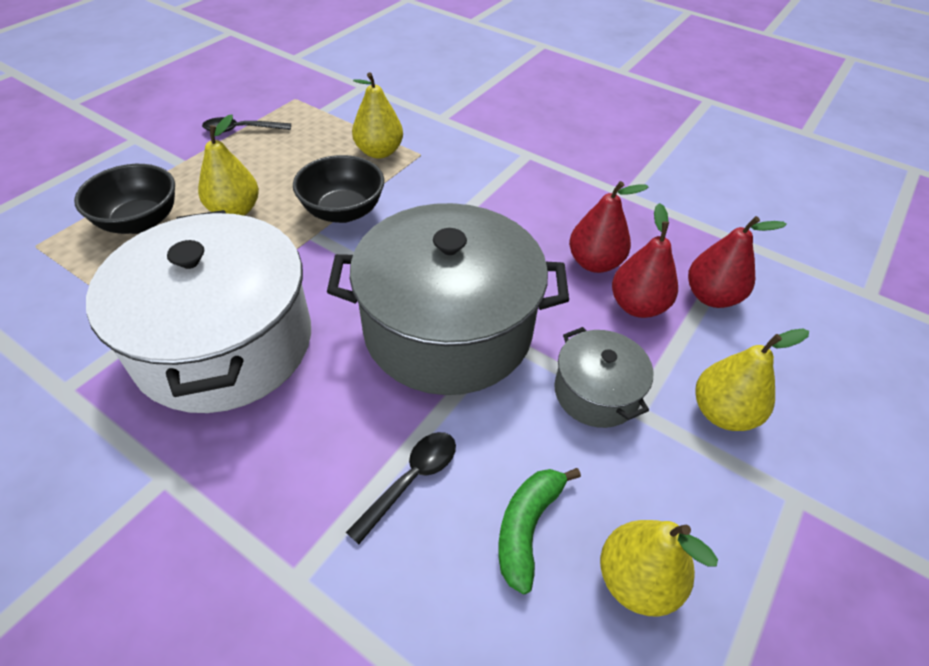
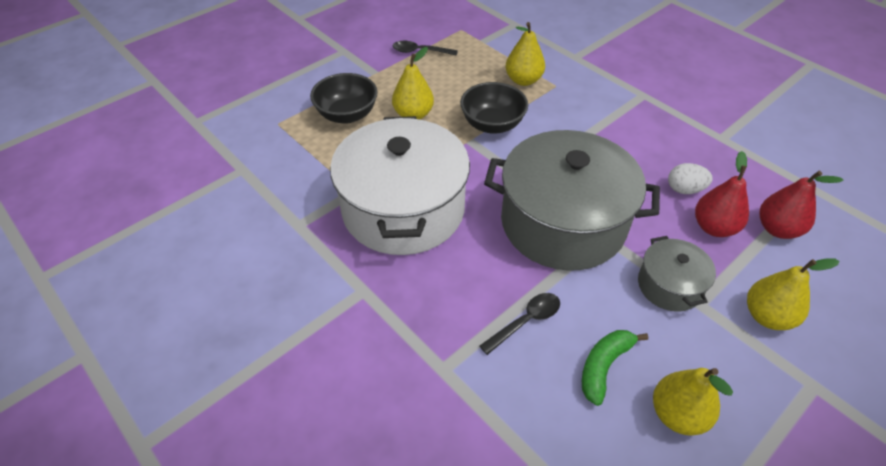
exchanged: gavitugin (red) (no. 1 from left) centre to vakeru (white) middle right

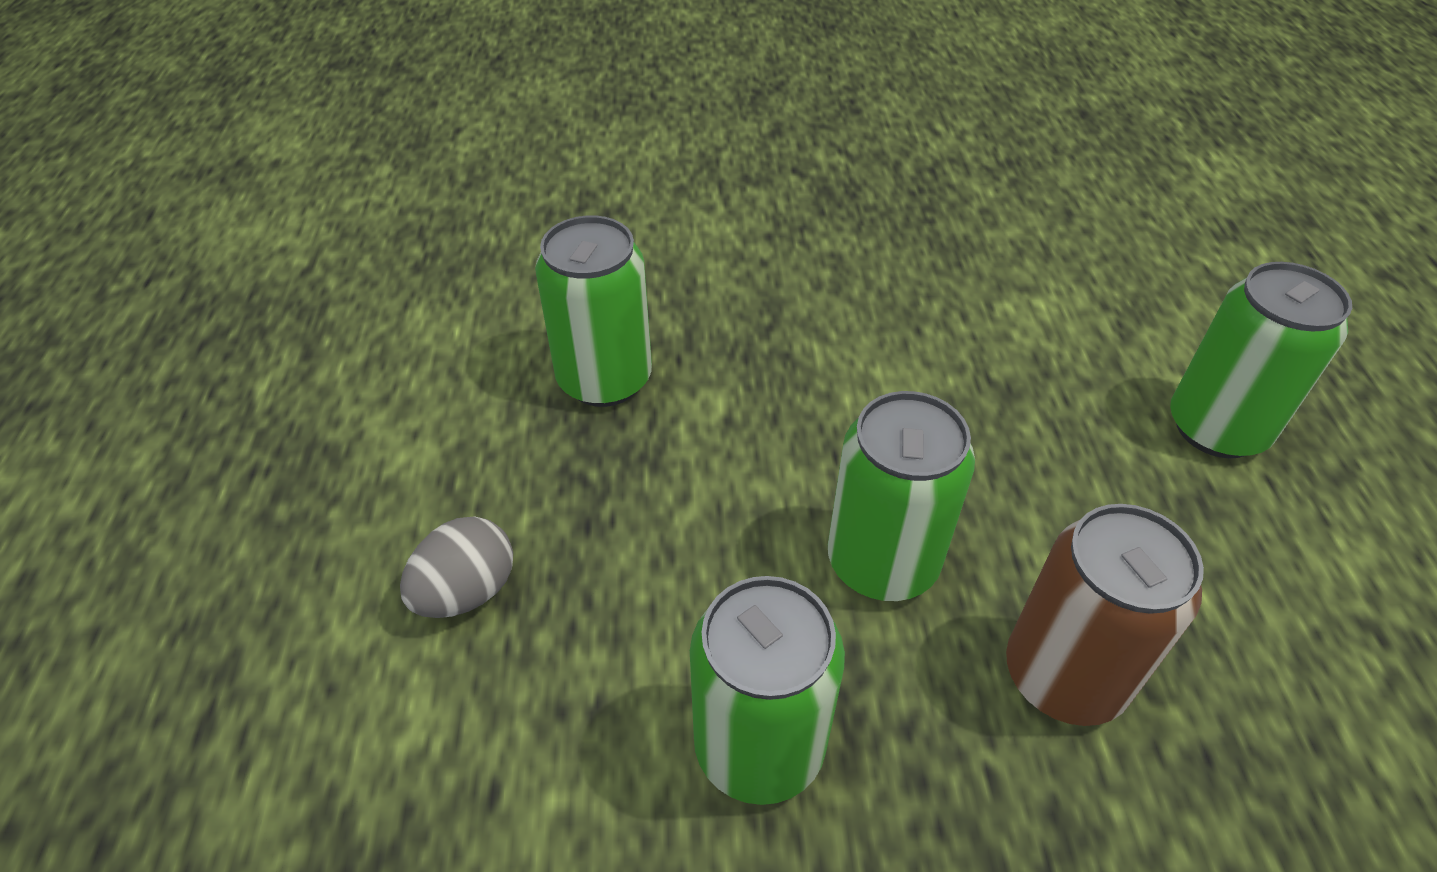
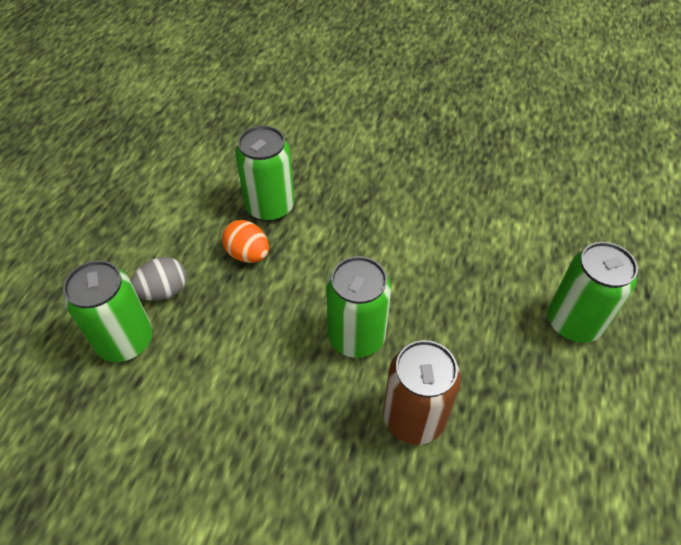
appeared: vakeru (orange) centre
relocated: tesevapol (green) (no. 2 from left in the first image) bottom centre to tesevapol (green) (no. 1 from left) middle left

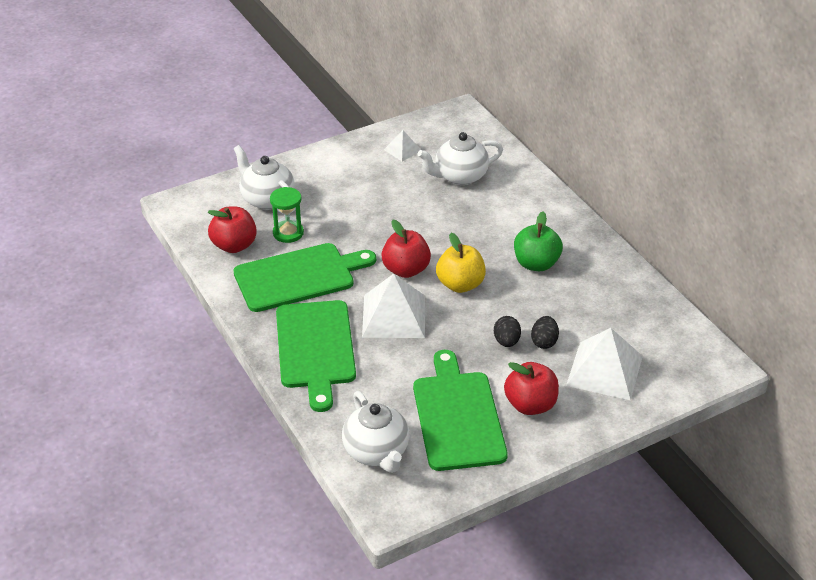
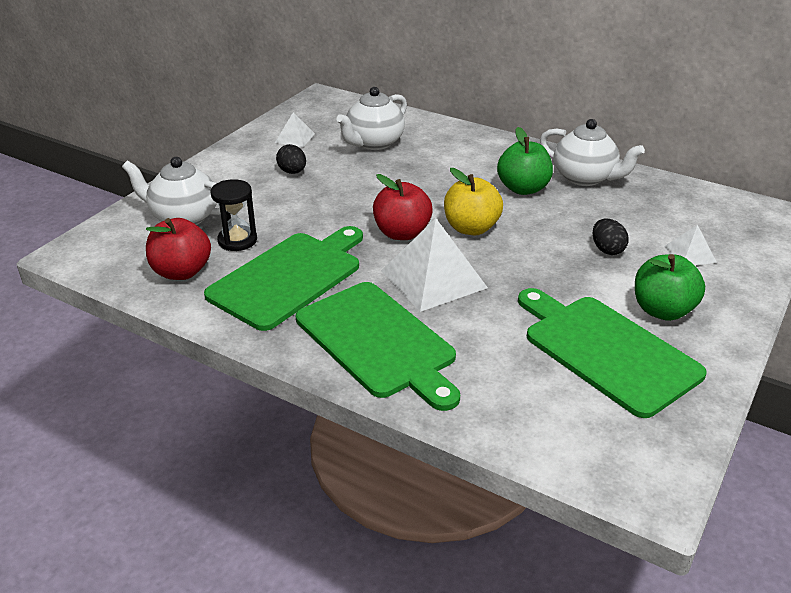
relocated: vakeru (black) (no. 1 from left) centre to top centre; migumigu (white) (no. 2 from left in the first image) bottom centre to migumigu (white) (no. 3 from left) top right
colour: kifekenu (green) centre to kifekenu (black) middle left; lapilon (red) (no. 3 from left) bottom centre to lapilon (green) (no. 2 from left) middle right
size: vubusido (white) (no. 3 from left) middle right = middle right x0.51

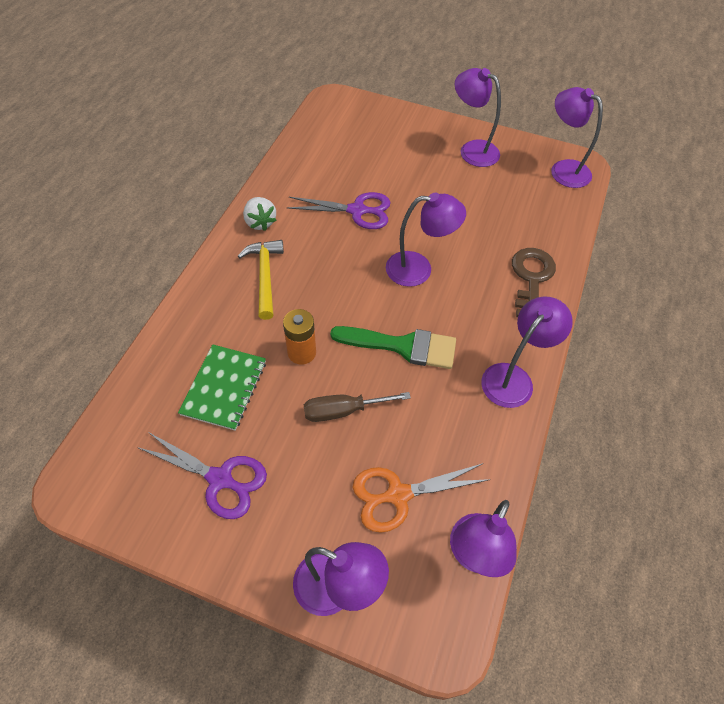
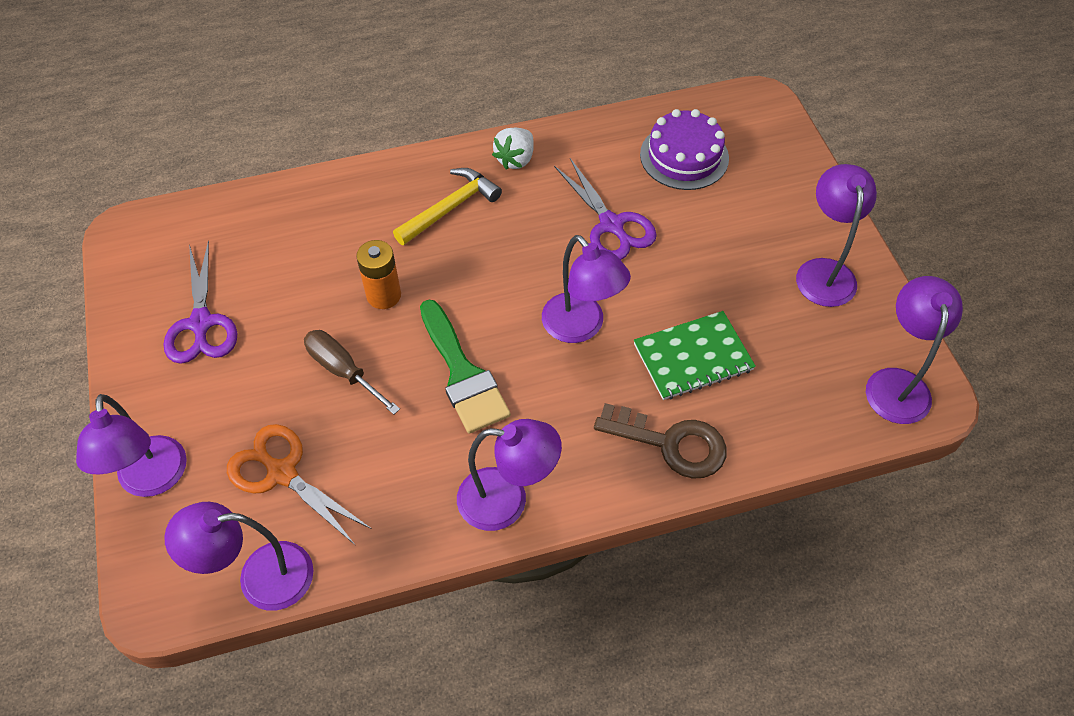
appeared: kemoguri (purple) top centre
relocated: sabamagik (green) middle left to centre
spun: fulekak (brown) middle right = centre 45 degrees clockwise

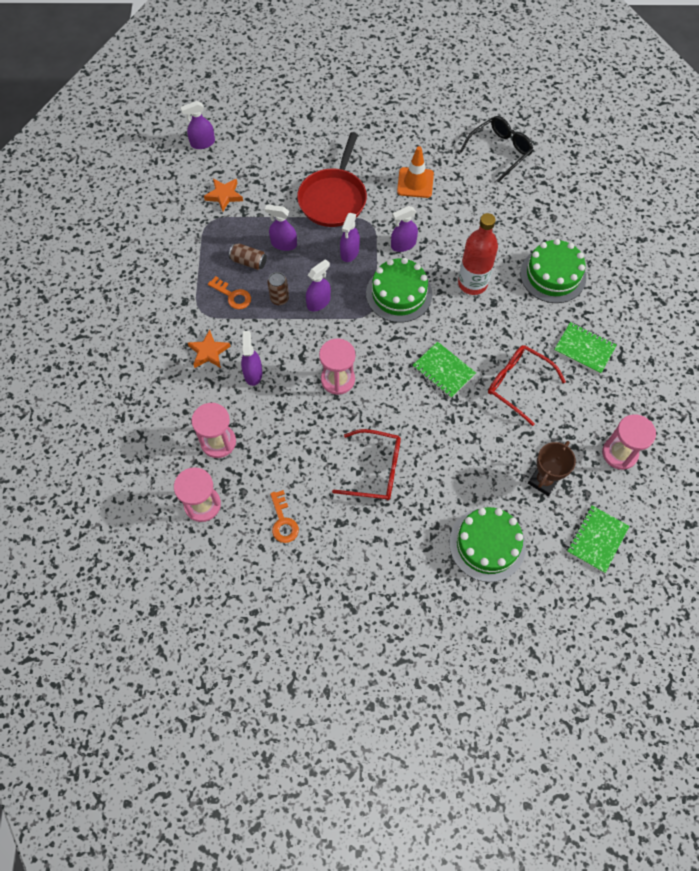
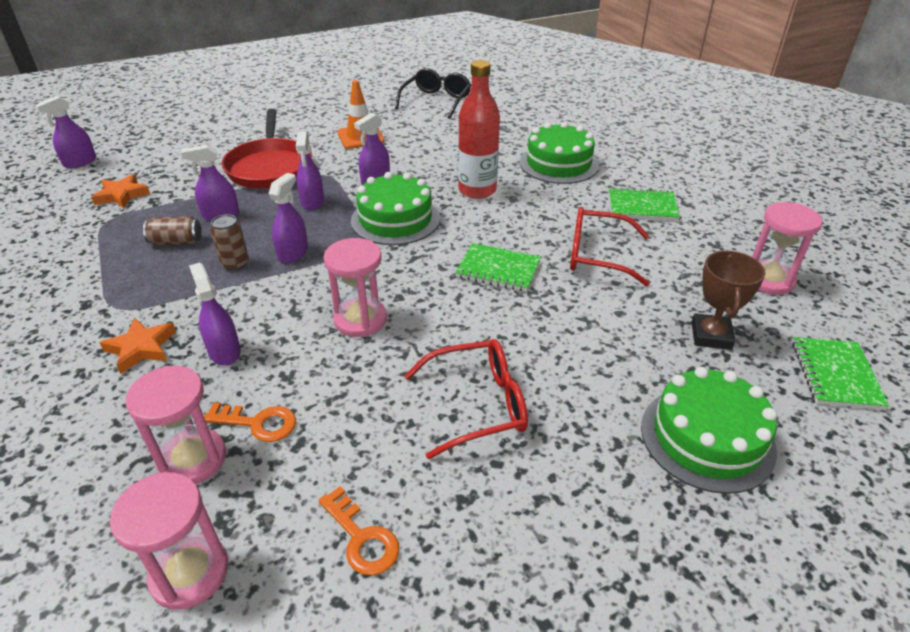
relocated: fulekak (orange) (no. 1 from left) middle left to bottom left

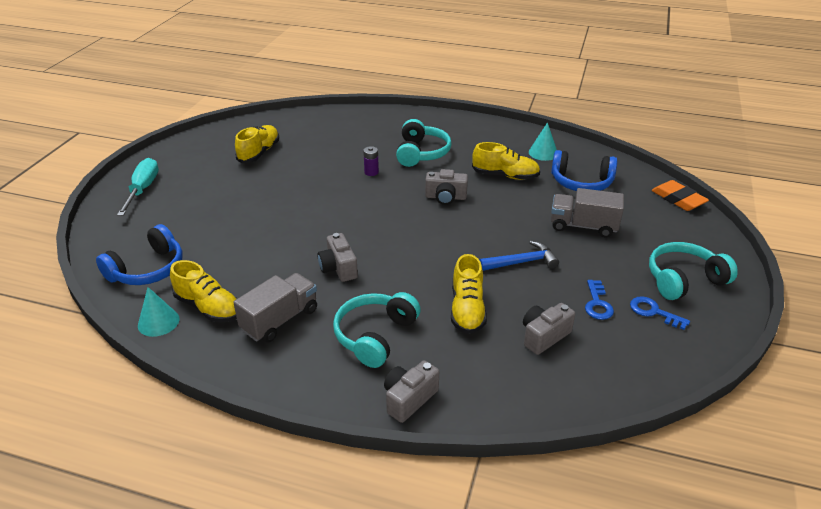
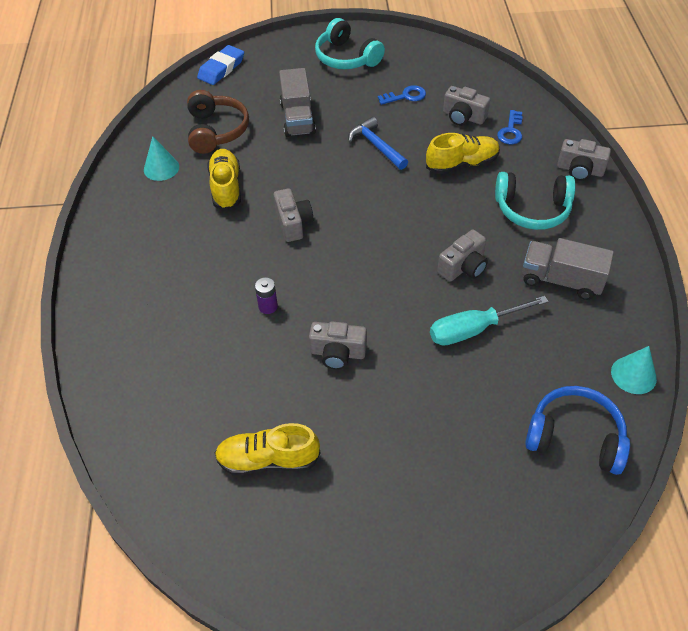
missing: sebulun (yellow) (no. 1 from left) middle left; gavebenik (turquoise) (no. 2 from left) top centre
appeared: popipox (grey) (no. 2 from left) centre
relocated: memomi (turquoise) middle left to middle right; fulekak (blue) (no. 2 from left) middle right to top right
colour: gavebenik (blue) (no. 2 from left) middle right to gavebenik (brown) top left; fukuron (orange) middle right to fukuron (blue) top left

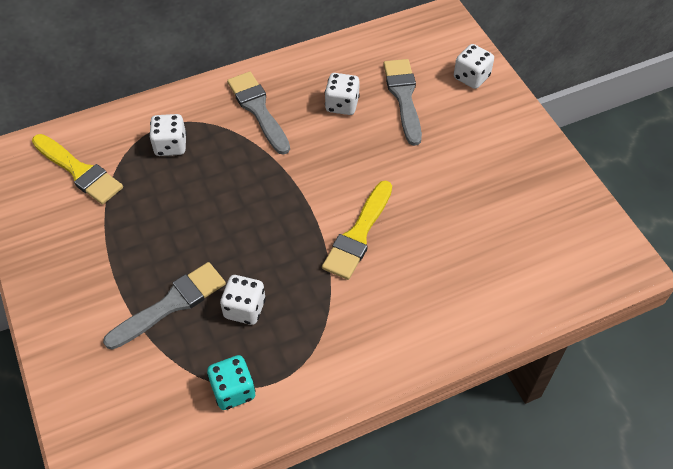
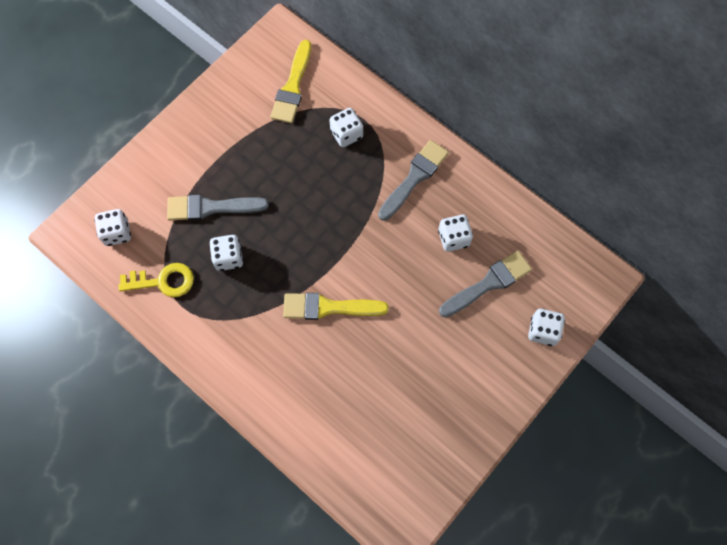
appeared: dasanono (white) (no. 1 from left) middle left
exchanged: dasanono (turquoise) bottom centre to fulekak (yellow) middle left
spun: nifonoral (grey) (no. 1 from left) middle left = middle left 150 degrees clockwise

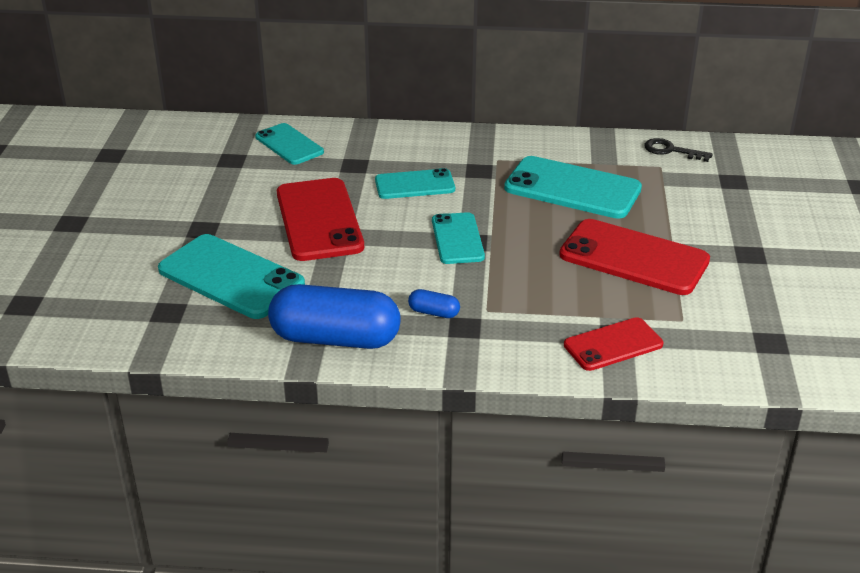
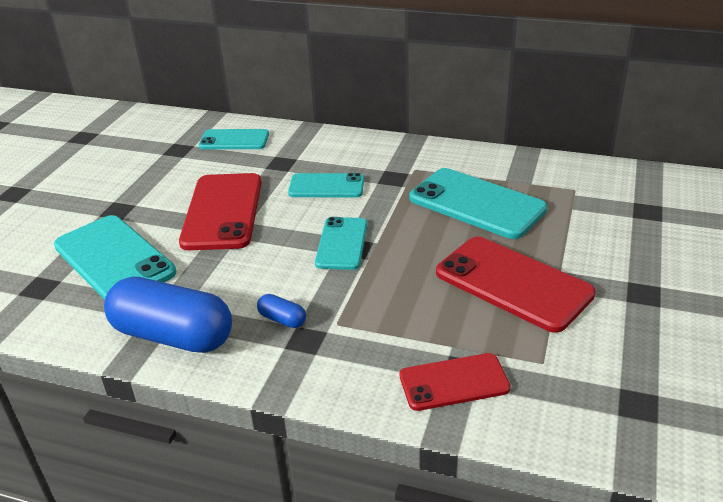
missing: fulekak (black) top right
spun: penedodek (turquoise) (no. 2 from left) top centre = top left 60 degrees counterclockwise

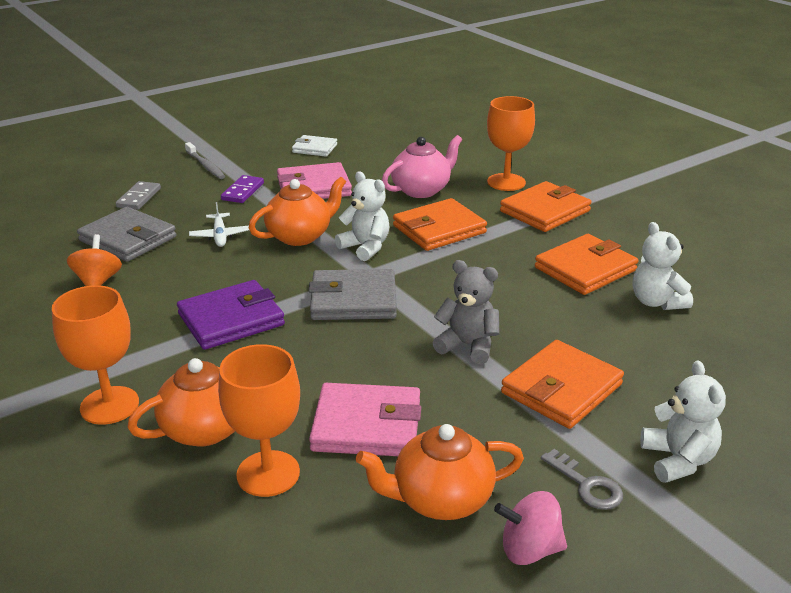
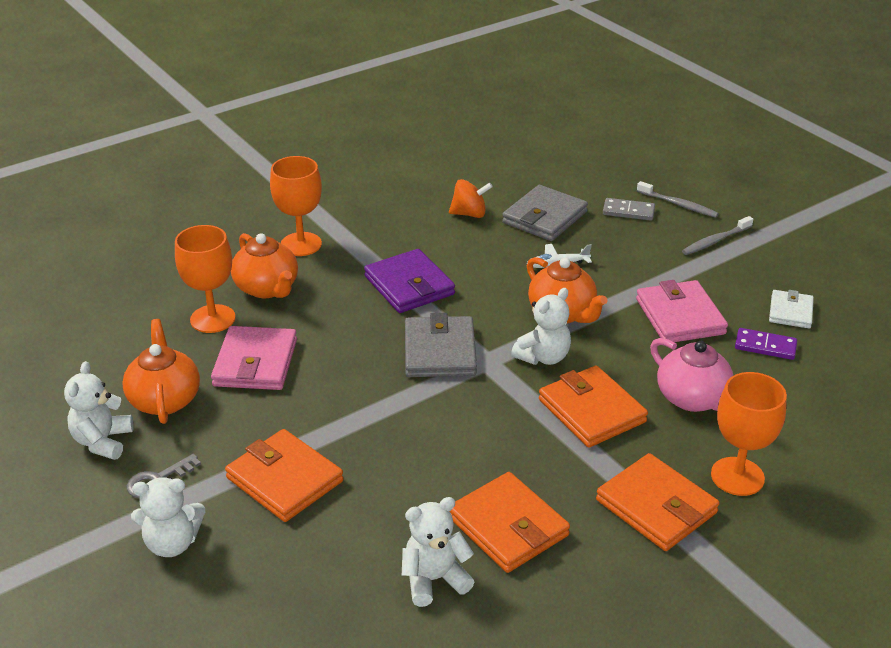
missing: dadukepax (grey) centre
appeared: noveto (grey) (no. 1 from left) top right
relocated: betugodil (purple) top left to middle right
exchanged: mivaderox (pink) bottom right to dadukepax (white) (no. 1 from left) middle left

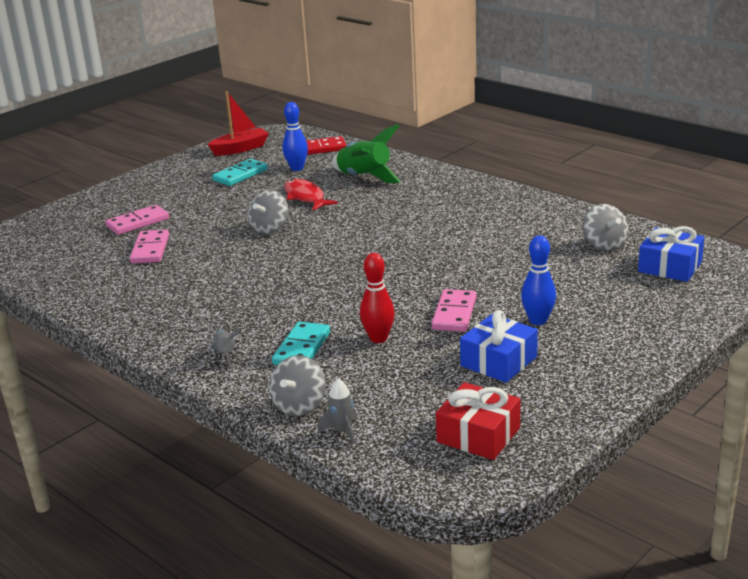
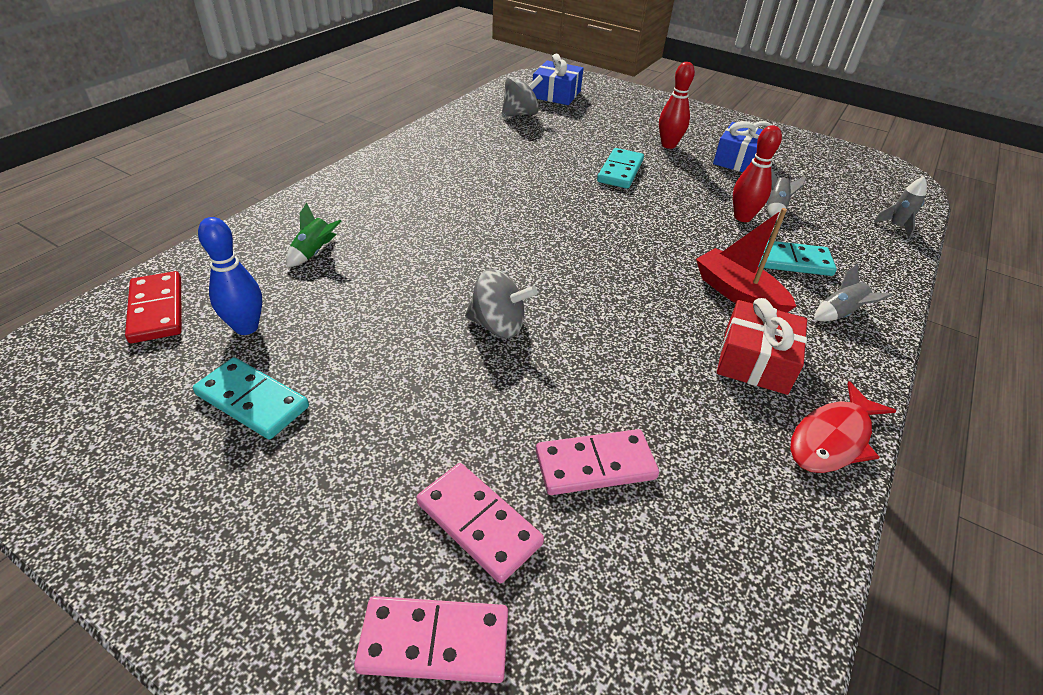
missing: mivaderox (grey) (no. 2 from left) centre
appeared: betugodil (turquoise) (no. 2 from left) top centre; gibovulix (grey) (no. 1 from left) top right
relocated: betugodil (pink) (no. 3 from left in the first image) centre to betugodil (pink) (no. 1 from left) bottom centre; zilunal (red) top left to middle right; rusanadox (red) bottom centre to middle right; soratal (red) centre to middle right
colour: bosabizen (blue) (no. 2 from left) middle right to bosabizen (red) (no. 1 from left) top centre
size: gibovulix (green) top centre = middle left x0.50

